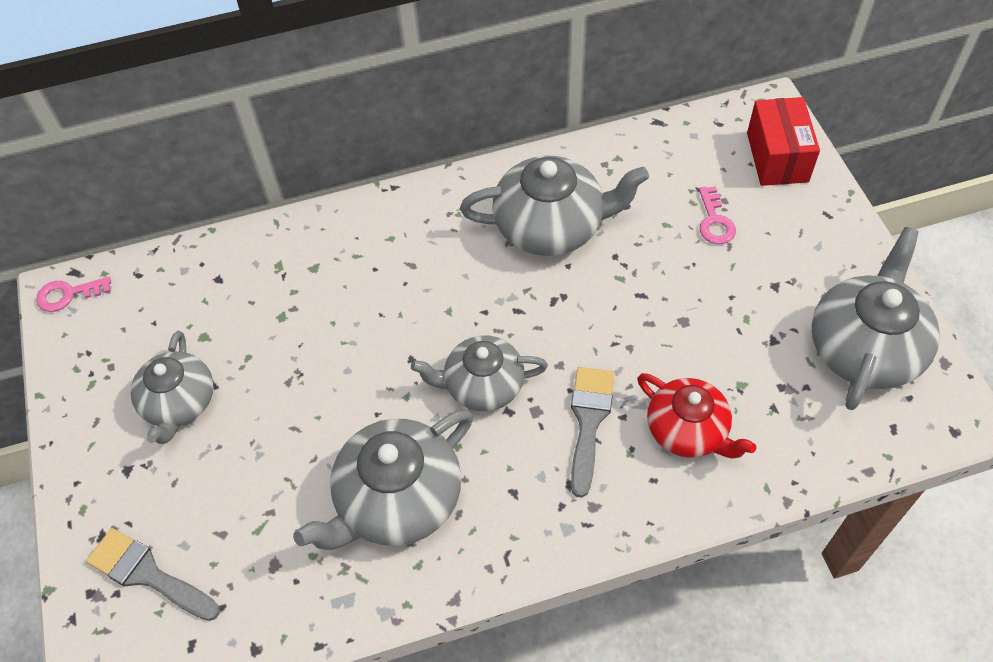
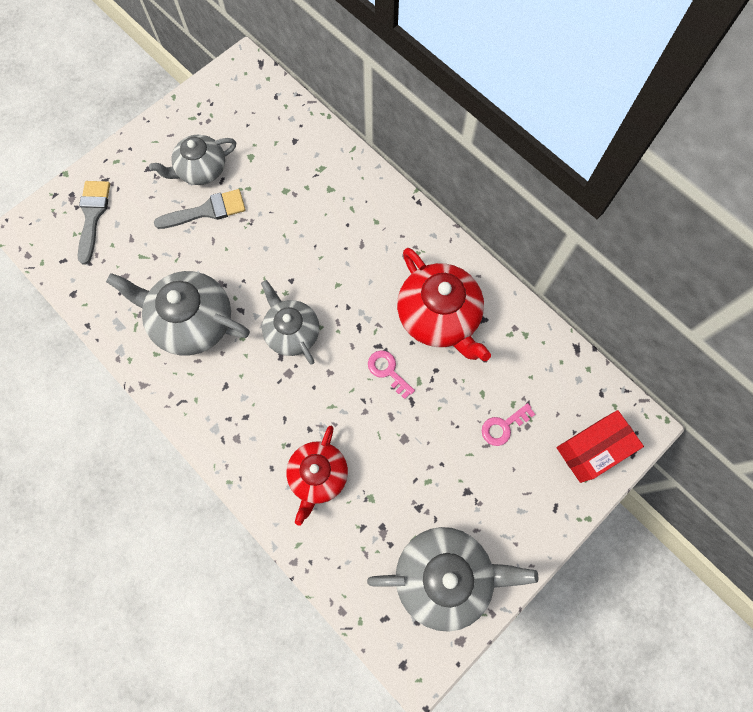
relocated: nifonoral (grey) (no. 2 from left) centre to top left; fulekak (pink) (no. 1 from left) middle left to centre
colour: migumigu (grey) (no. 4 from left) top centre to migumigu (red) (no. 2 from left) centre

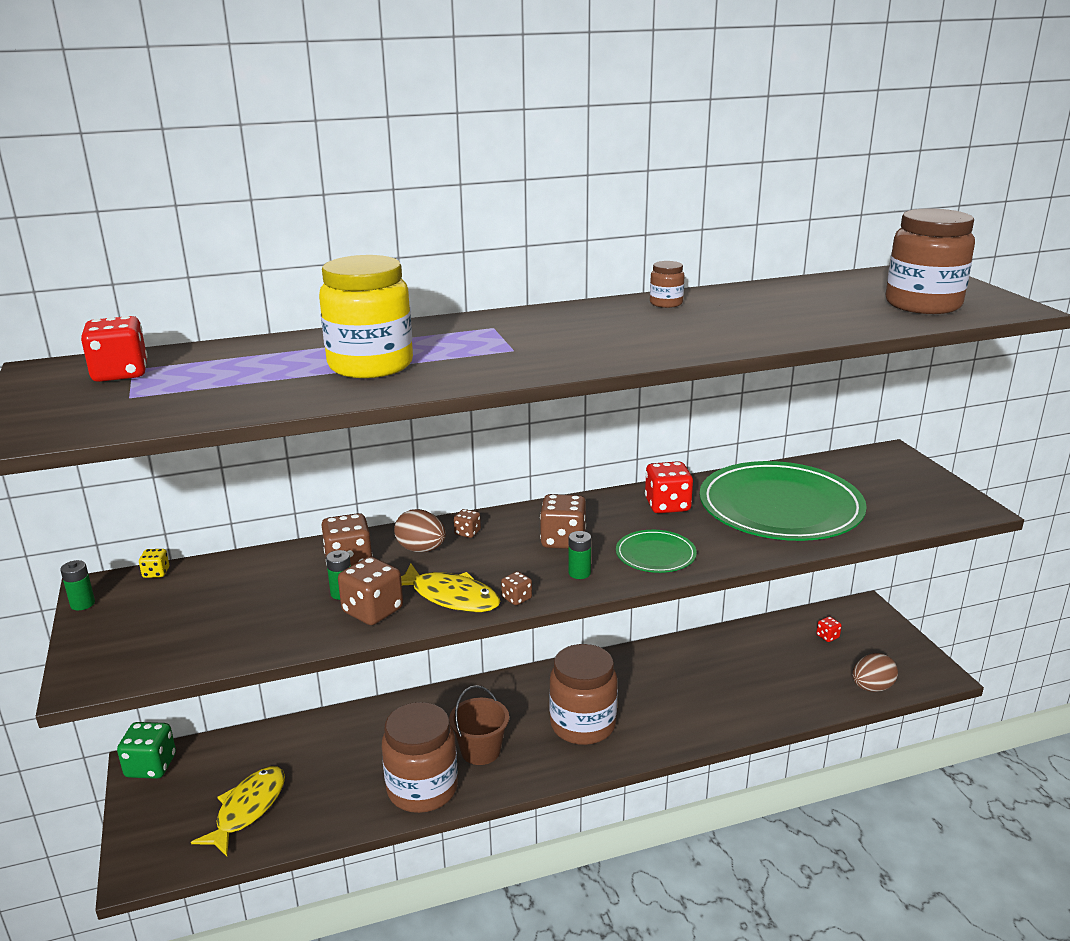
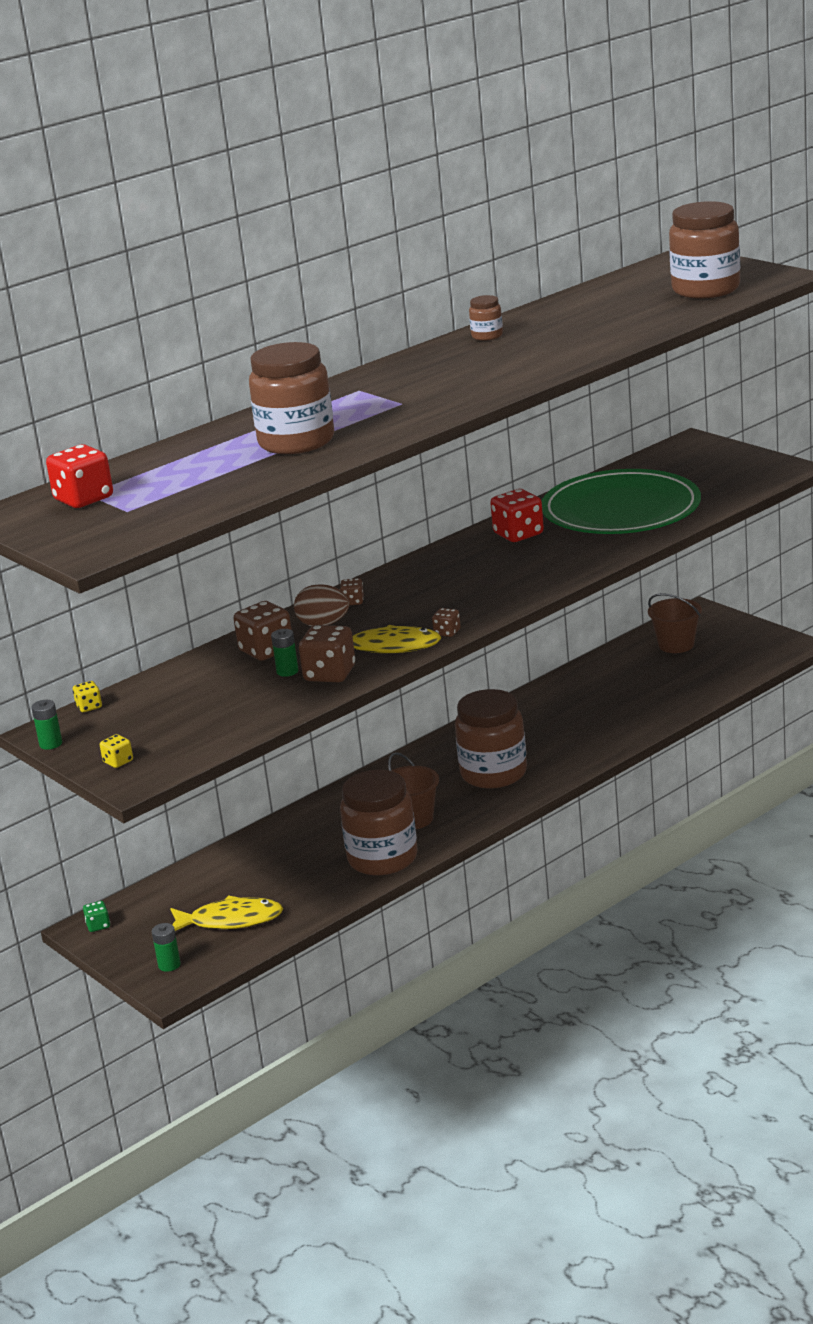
missing: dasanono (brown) (no. 5 from left) centre; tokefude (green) (no. 1 from left) centre; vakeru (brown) (no. 2 from left) bottom right
appeared: dasanono (yellow) (no. 2 from left) middle left
relocated: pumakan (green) (no. 3 from left in the first image) centre to pumakan (green) (no. 2 from left) bottom left
exchanged: dasanono (red) (no. 3 from left) bottom right to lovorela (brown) (no. 2 from left) middle right
colour: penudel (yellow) centre to penudel (brown) (no. 1 from left) top centre
spun: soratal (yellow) (no. 1 from left) bottom left = bottom left 90 degrees clockwise
size: dasanono (green) bottom left = bottom left x0.51

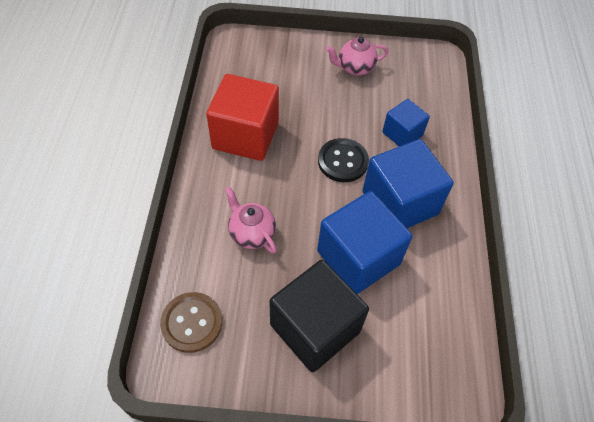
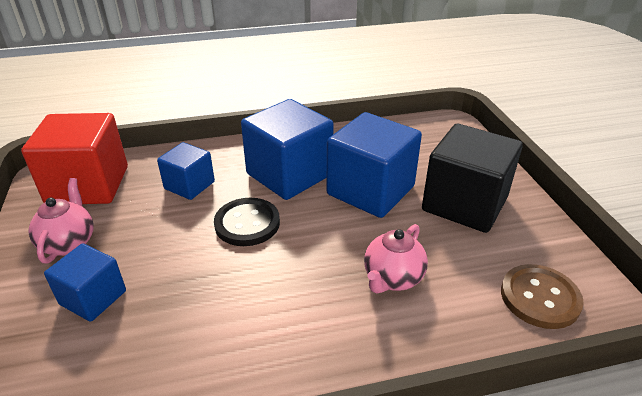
appeared: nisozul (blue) (no. 1 from left) bottom left
relocated: nisozul (red) top centre to middle left
spun: migumigu (pink) (no. 2 from left in the first image) top centre = middle left 150 degrees counterclockwise

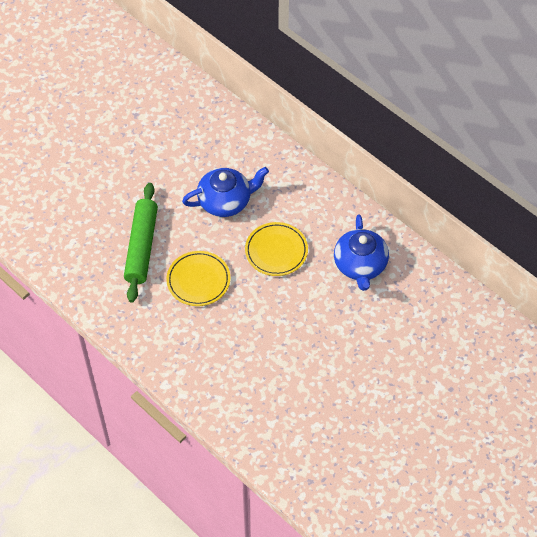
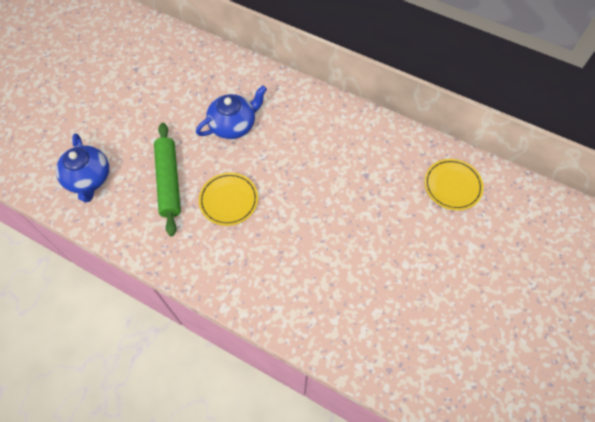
relocated: migumigu (blue) (no. 2 from left in the first image) middle right to migumigu (blue) (no. 1 from left) middle left; tokefude (yellow) (no. 2 from left) centre to middle right

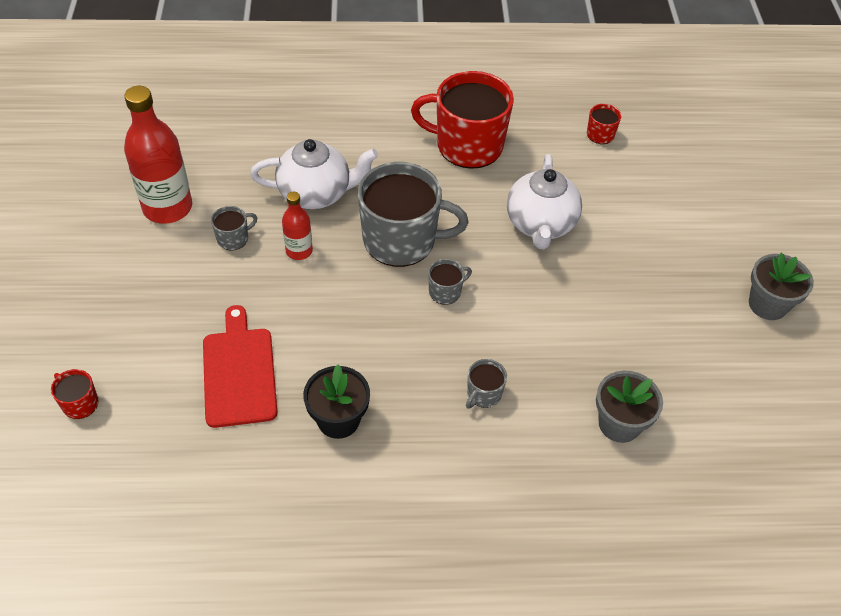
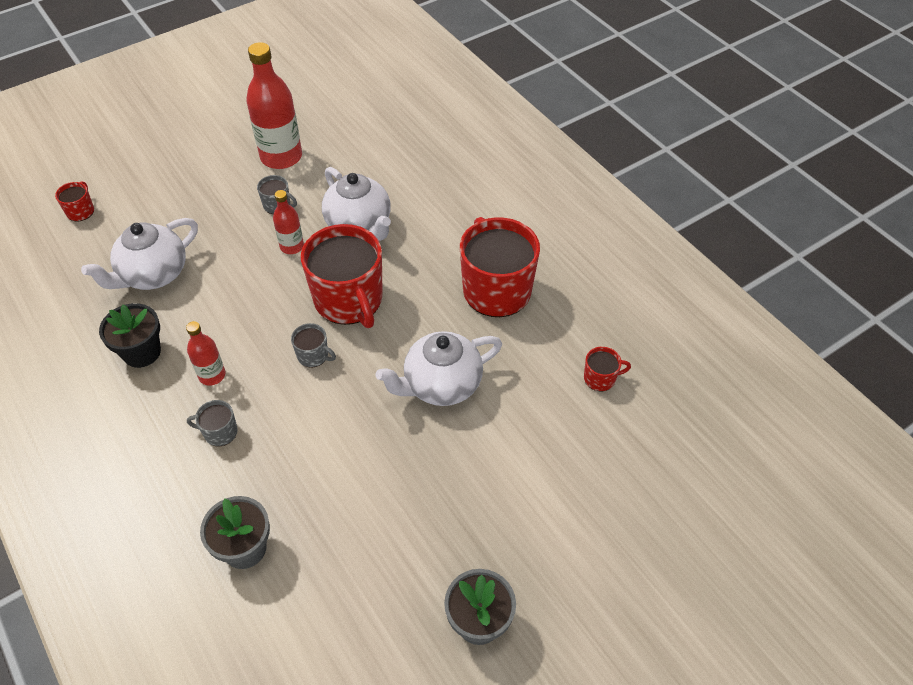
appeared: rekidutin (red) (no. 1 from left) middle left
exchanged: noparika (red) middle left to migumigu (white) (no. 1 from left) middle left
colour: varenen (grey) (no. 2 from left) centre to varenen (red) (no. 2 from left) centre

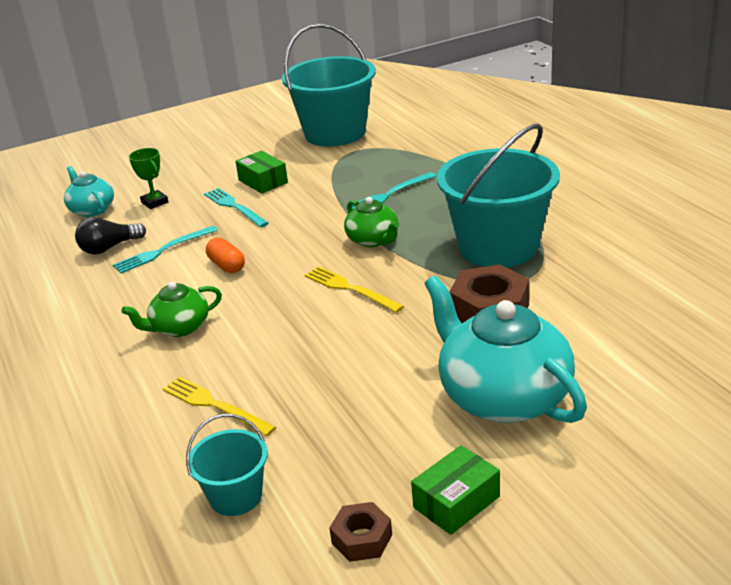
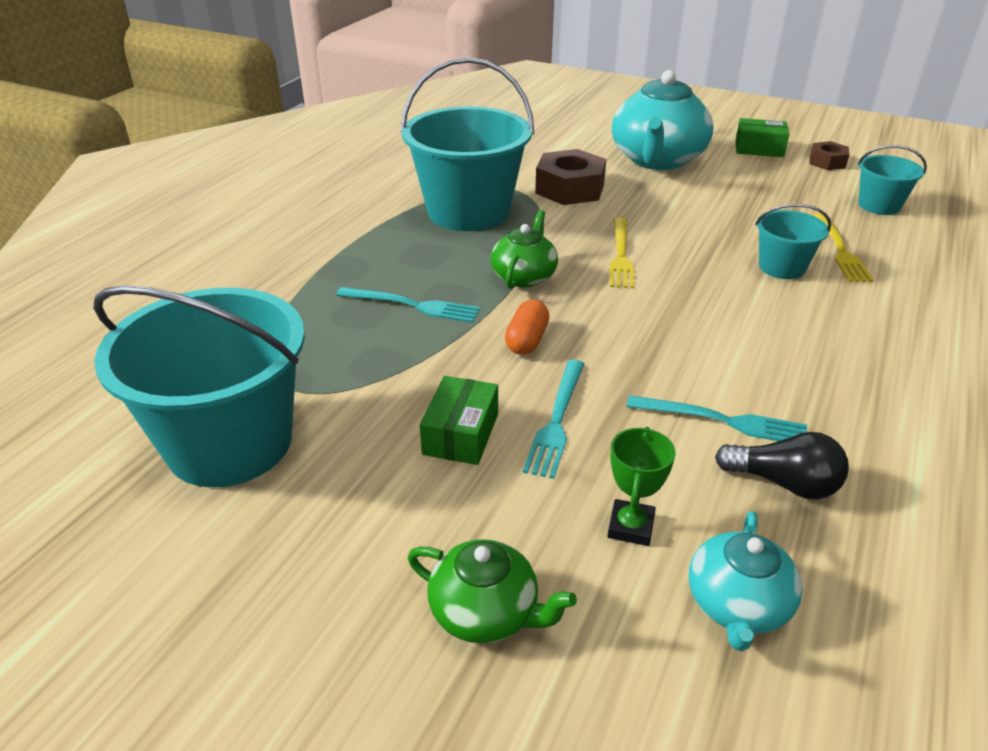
appeared: lovorela (turquoise) (no. 3 from left) top right
relocated: migumigu (green) (no. 1 from left) middle left to bottom centre; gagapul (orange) middle left to centre

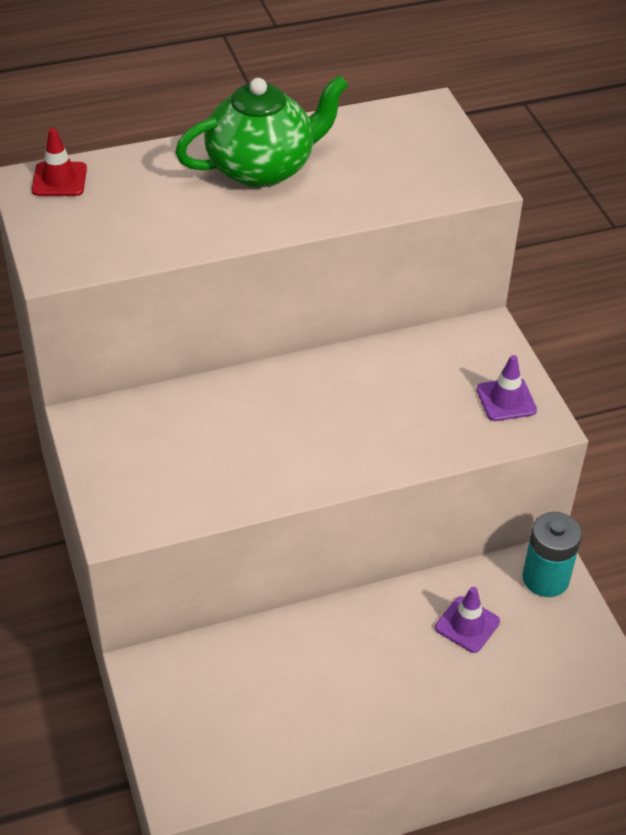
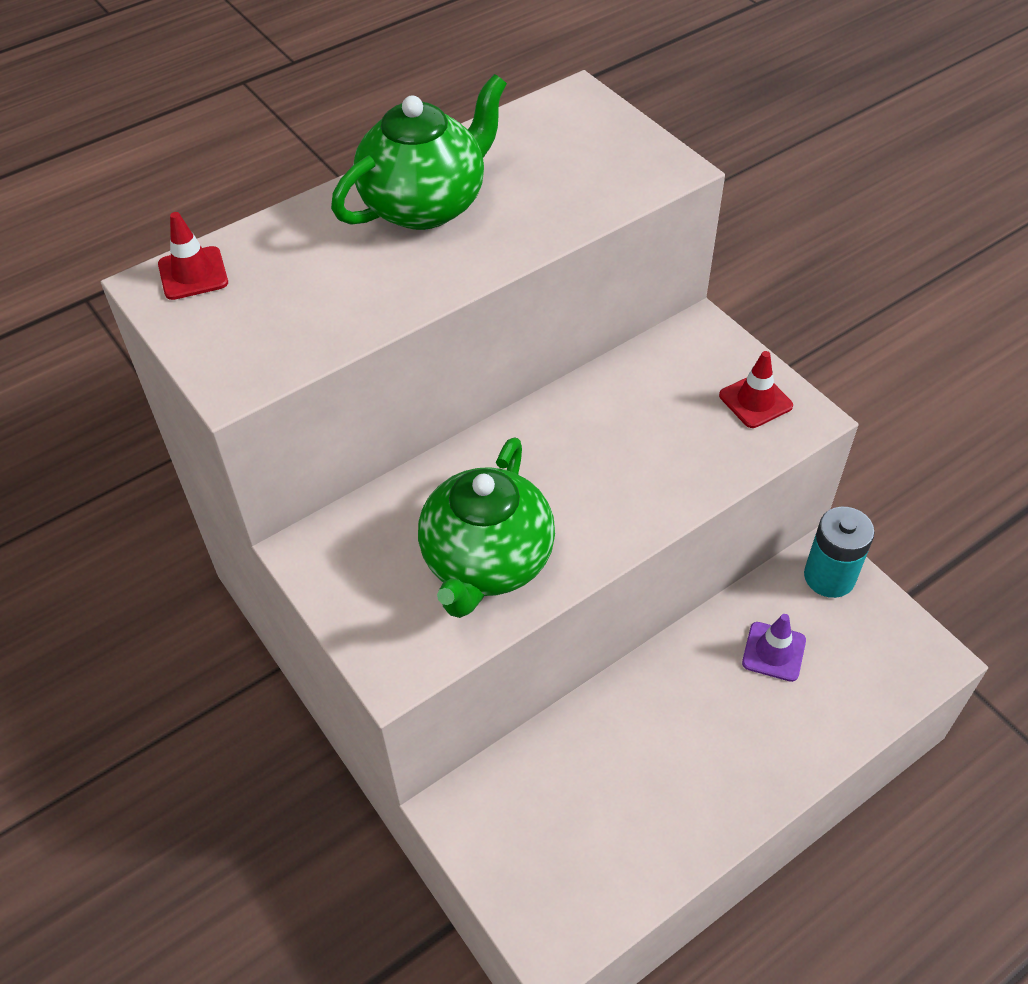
appeared: migumigu (green) (no. 2 from left) centre
colour: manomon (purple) (no. 2 from left) middle right to manomon (red) (no. 2 from left) middle right

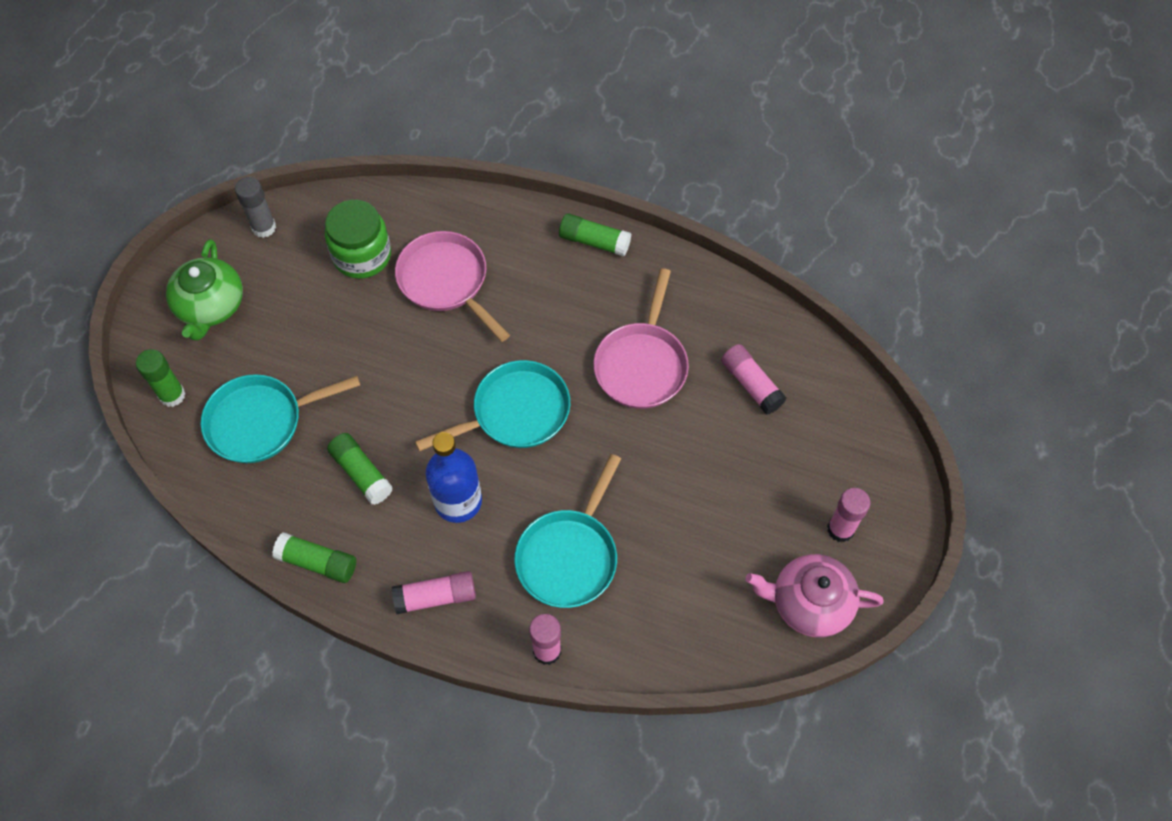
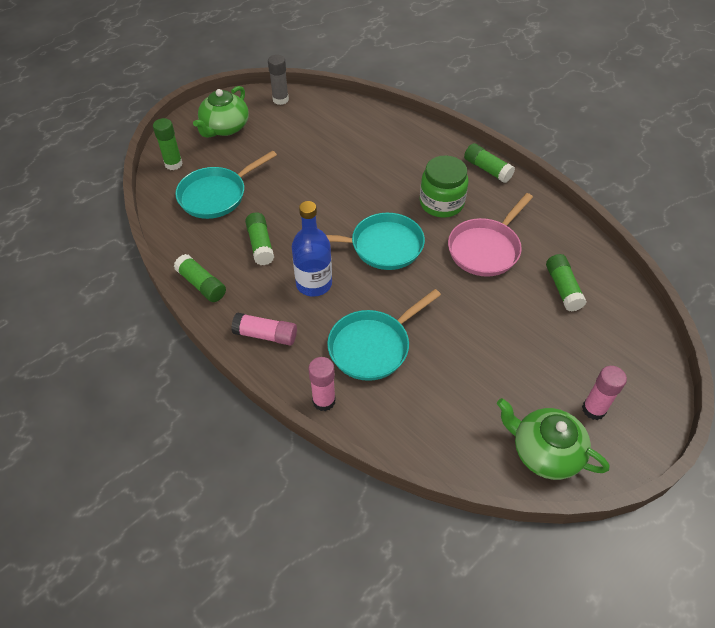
missing: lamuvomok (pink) (no. 1 from left) centre
relocated: penudel (green) top left to top centre
colour: migumigu (pink) bottom right to migumigu (green) (no. 2 from left) bottom right; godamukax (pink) (no. 3 from left) centre to godamukax (green) (no. 5 from left) middle right
spun: lamuvomok (turquoise) (no. 1 from left) middle left = top left 45 degrees counterclockwise

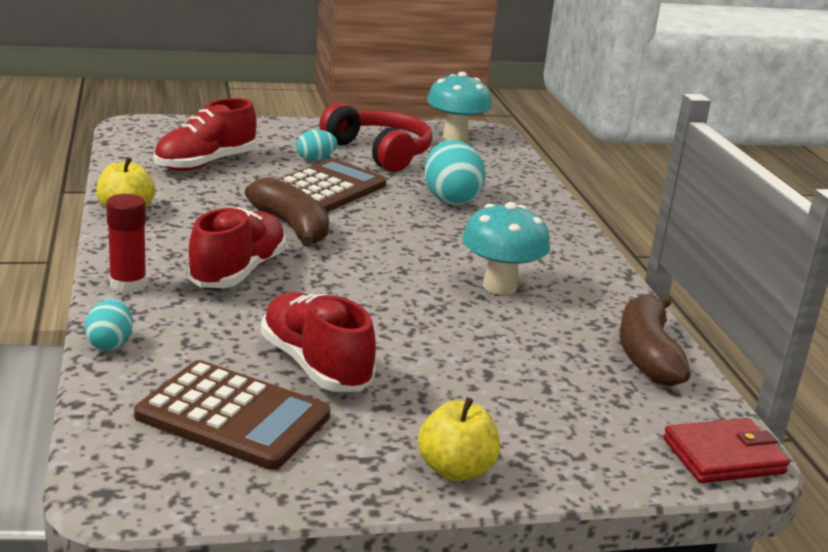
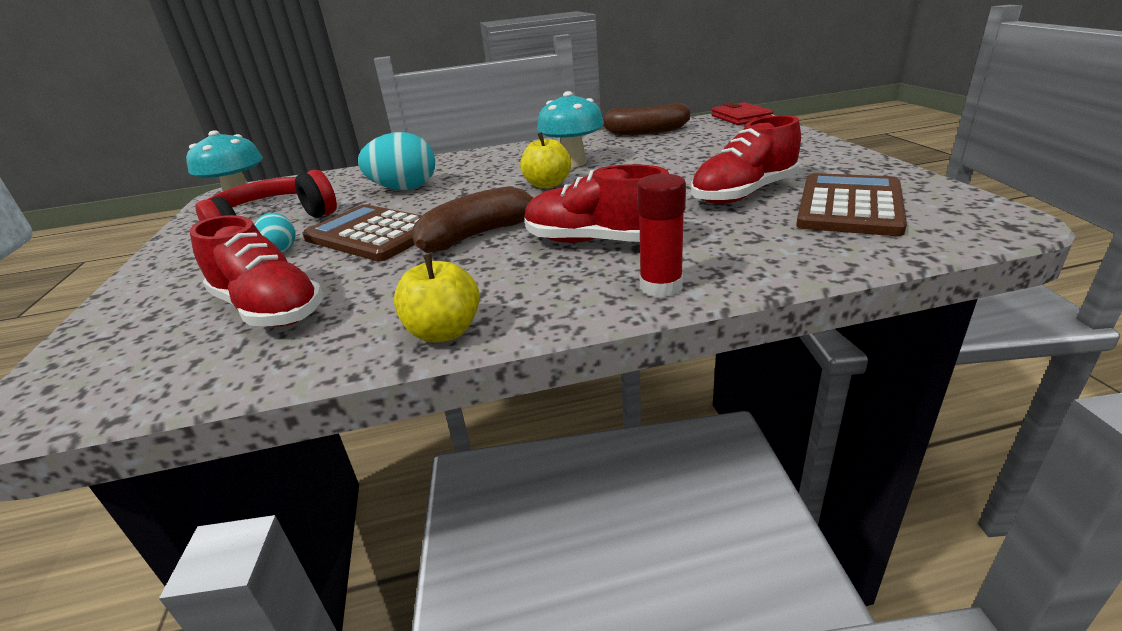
missing: vakeru (turquoise) (no. 1 from left) middle left
relocated: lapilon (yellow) (no. 2 from left) bottom centre to top centre

